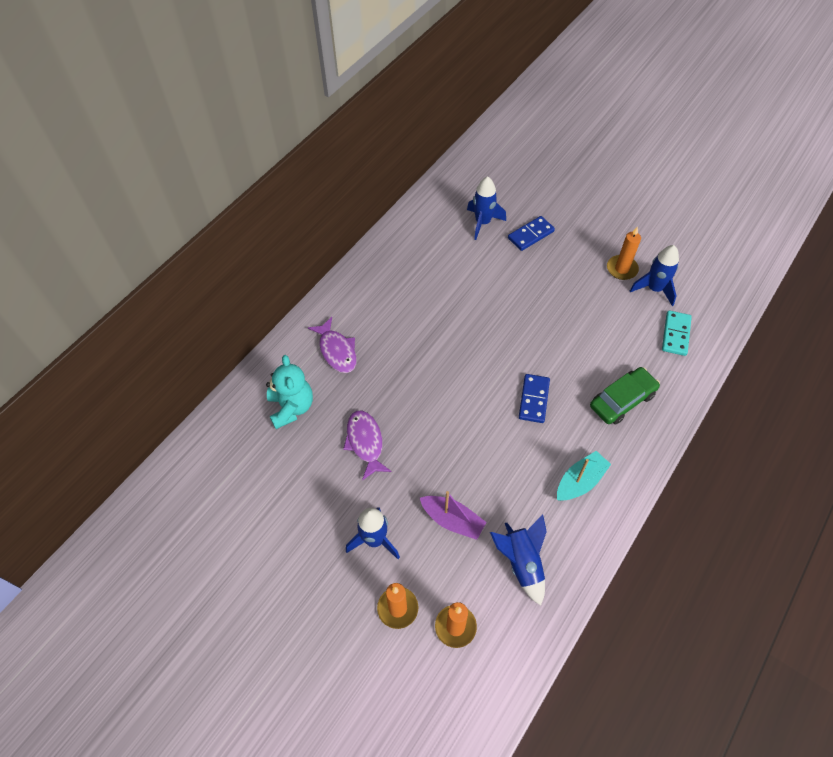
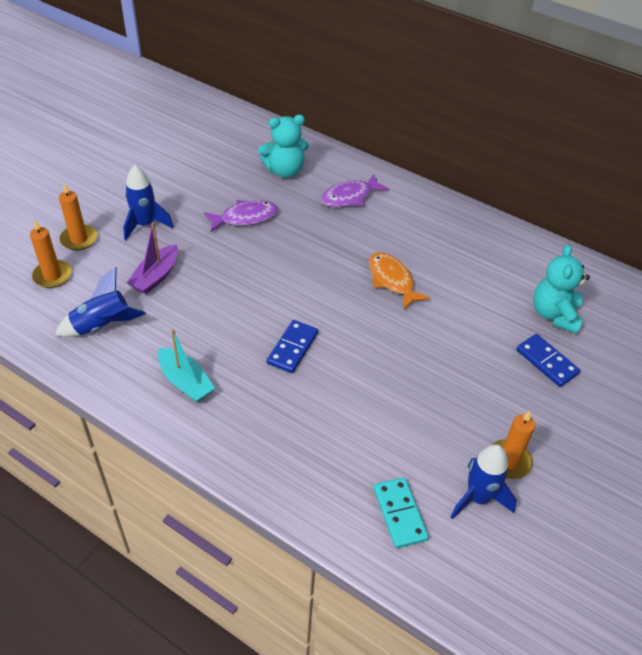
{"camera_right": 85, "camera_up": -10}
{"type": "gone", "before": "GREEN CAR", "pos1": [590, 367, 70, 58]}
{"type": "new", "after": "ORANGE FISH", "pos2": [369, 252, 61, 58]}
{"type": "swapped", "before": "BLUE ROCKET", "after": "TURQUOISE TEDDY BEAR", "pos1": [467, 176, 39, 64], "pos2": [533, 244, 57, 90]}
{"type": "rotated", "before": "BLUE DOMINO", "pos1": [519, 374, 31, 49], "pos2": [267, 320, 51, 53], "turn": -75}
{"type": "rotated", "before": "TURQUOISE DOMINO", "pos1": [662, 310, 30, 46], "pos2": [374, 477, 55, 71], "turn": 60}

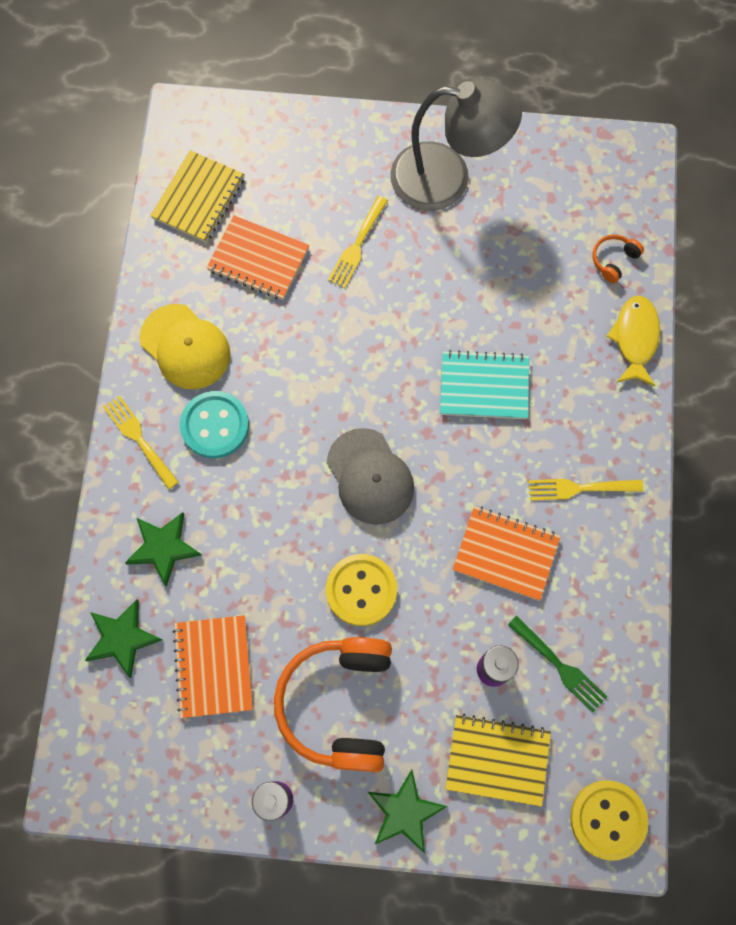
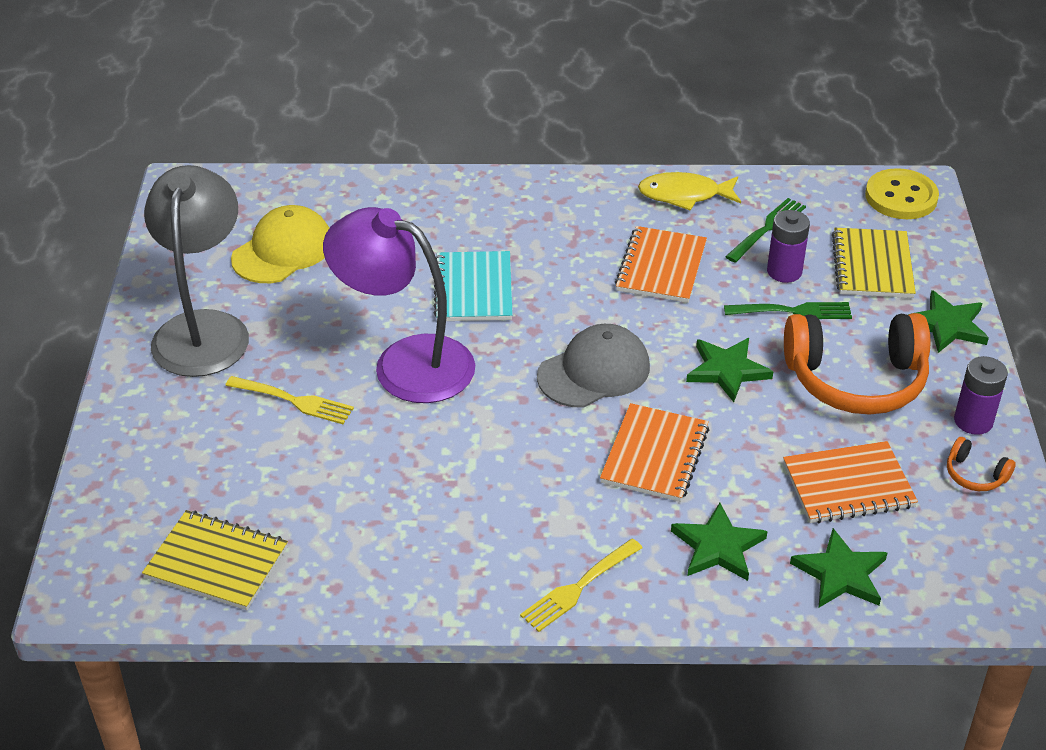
{"camera_right": -95, "camera_up": -30}
{"type": "gone", "before": "TURQUOISE BUTTON", "pos1": [180, 391, 69, 67]}
{"type": "gone", "before": "YELLOW FORK", "pos1": [528, 479, 115, 22]}
{"type": "new", "after": "PURPLE LAMP", "pos2": [323, 207, 152, 196]}
{"type": "new", "after": "GREEN FORK", "pos2": [724, 302, 128, 17]}
{"type": "shifted", "before": "YELLOW CAP", "pos1": [140, 304, 91, 85], "pos2": [231, 205, 98, 78]}
{"type": "shifted", "before": "ORANGE NOTEBOOK", "pos1": [206, 215, 103, 85], "pos2": [600, 403, 109, 99]}
{"type": "shifted", "before": "ORANGE HEADPHONES", "pos1": [593, 234, 51, 49], "pos2": [947, 437, 69, 54]}
{"type": "shifted", "before": "YELLOW FISH", "pos1": [606, 296, 54, 90], "pos2": [638, 172, 103, 39]}
{"type": "swapped", "before": "YELLOW BUTTON", "after": "GREEN STAR", "pos1": [326, 554, 71, 72], "pos2": [686, 338, 87, 64]}

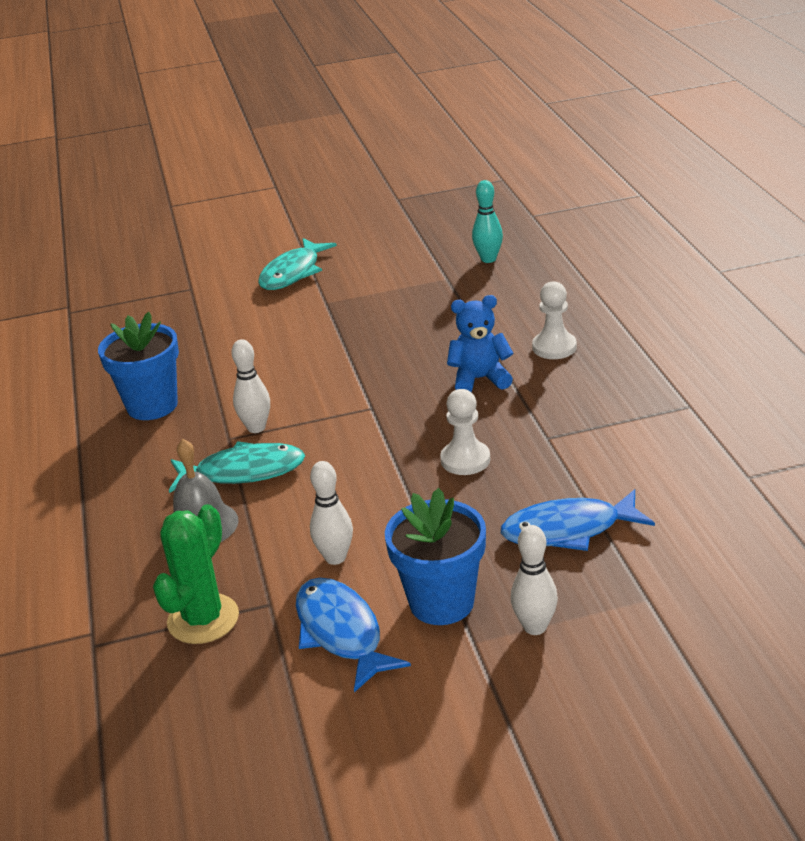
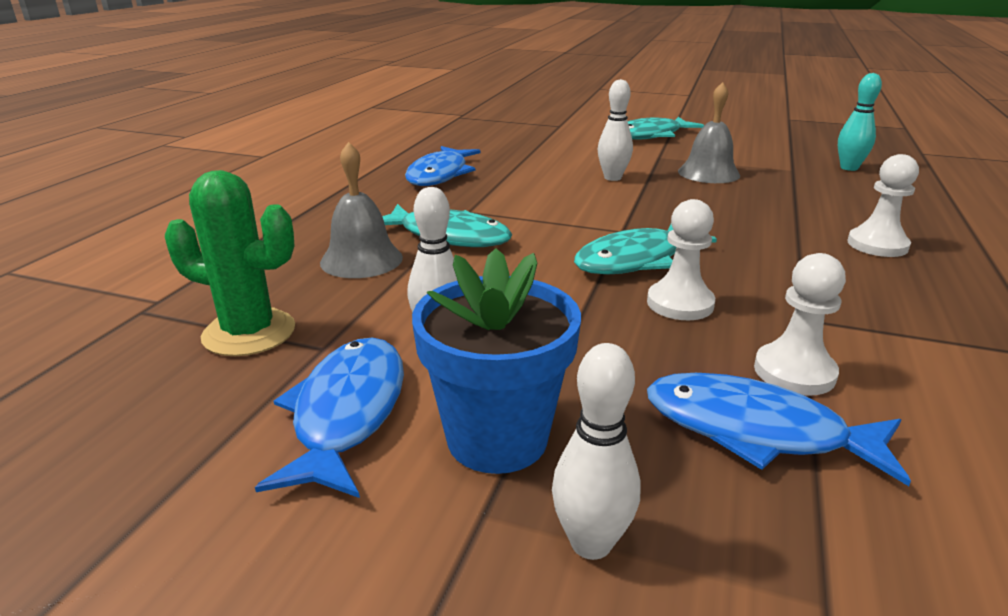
{"camera_right": 30, "camera_up": -5}
{"type": "gone", "before": "BLUE TEDDY BEAR", "pos1": [447, 295, 66, 97]}
{"type": "new", "after": "TURQUOISE FISH", "pos2": [574, 224, 143, 50]}
{"type": "new", "after": "GREY BELL", "pos2": [678, 82, 62, 101]}
{"type": "new", "after": "WHITE PAWN", "pos2": [754, 253, 92, 143]}
{"type": "shifted", "before": "WHITE BOWLING PIN", "pos1": [232, 339, 38, 94], "pos2": [598, 79, 35, 102]}
{"type": "swapped", "before": "BLUE FLOWER POT", "after": "BLUE FISH", "pos1": [98, 312, 81, 108], "pos2": [405, 146, 75, 40]}
{"type": "rotated", "before": "GREEN CACTUS", "pos1": [153, 504, 86, 140], "pos2": [165, 170, 130, 186], "turn": 45}

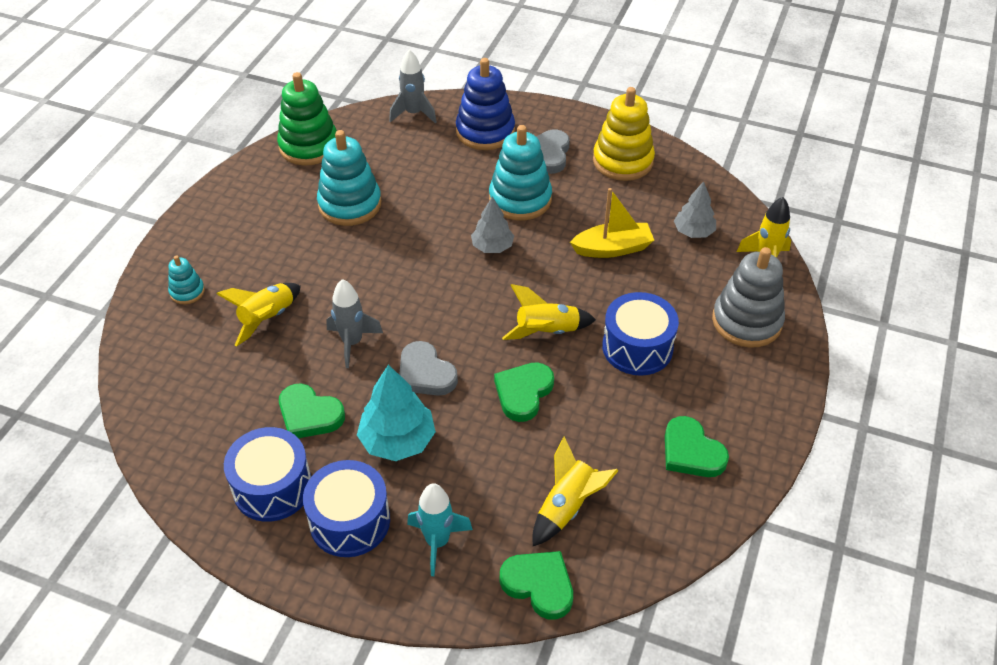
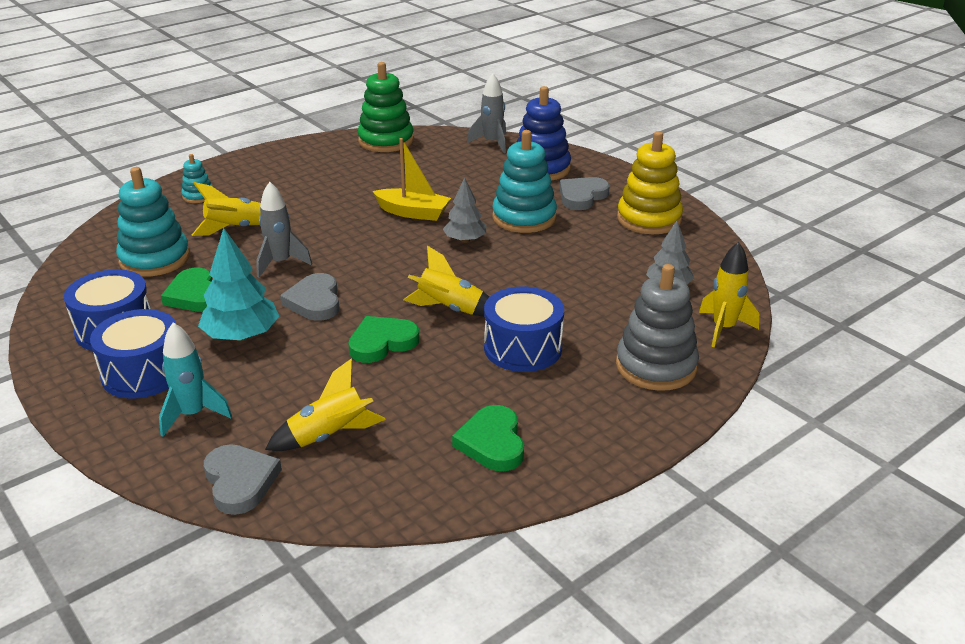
{"camera_right": 30, "camera_up": -15}
{"type": "shifted", "before": "TURQUOISE STACKING TOY", "pos1": [317, 130, 64, 96], "pos2": [116, 167, 74, 110]}
{"type": "shifted", "before": "YELLOW BOAT", "pos1": [570, 188, 84, 70], "pos2": [372, 138, 79, 83]}
{"type": "repainted", "before": "GREEN HEART", "after": "GREY HEART", "pos1": [500, 551, 73, 69], "pos2": [204, 444, 78, 71]}

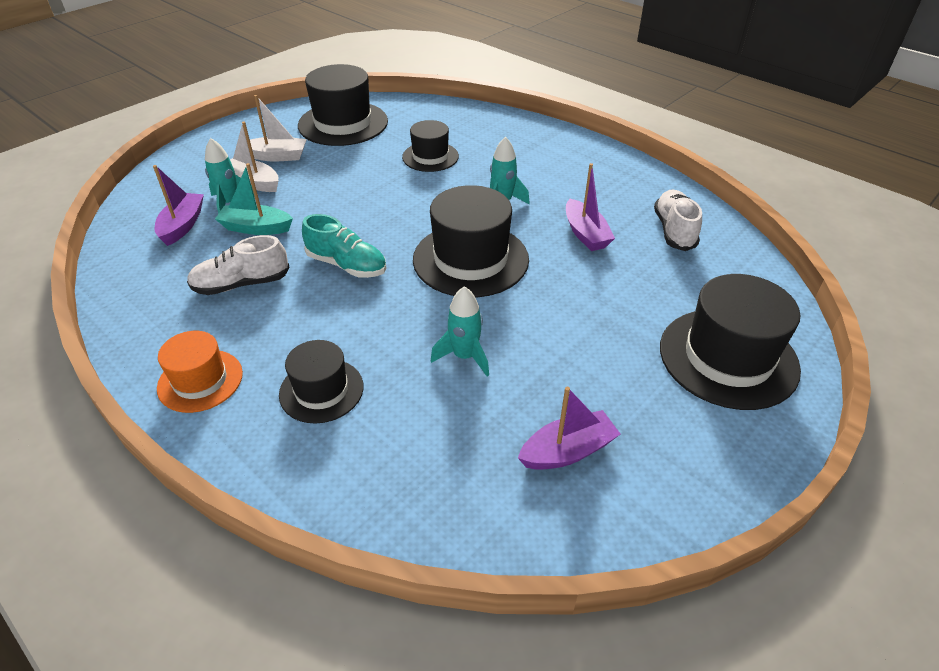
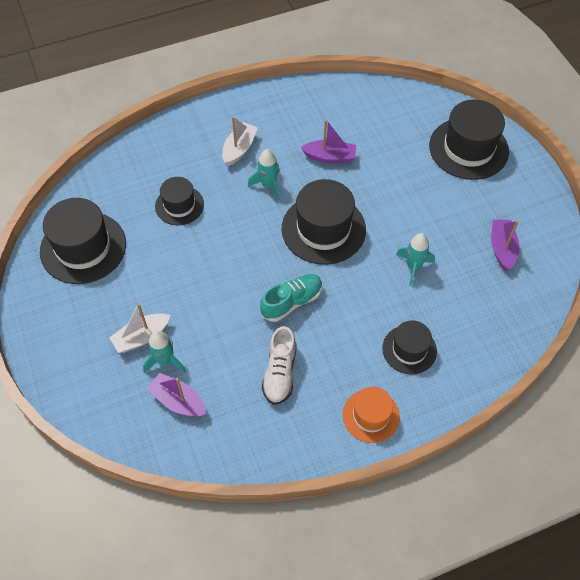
{"camera_right": -65, "camera_up": 15}
{"type": "gone", "before": "TURQUOISE BOAT", "pos1": [215, 163, 78, 72]}
{"type": "gone", "before": "WHITE SHOE", "pos1": [654, 189, 48, 62]}
{"type": "shifted", "before": "WHITE BOAT", "pos1": [250, 95, 57, 66], "pos2": [222, 116, 36, 50]}

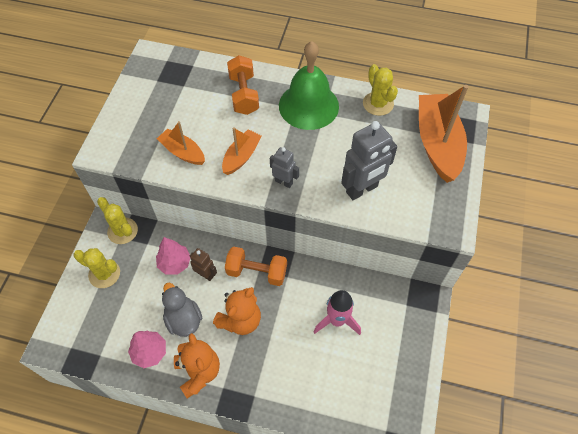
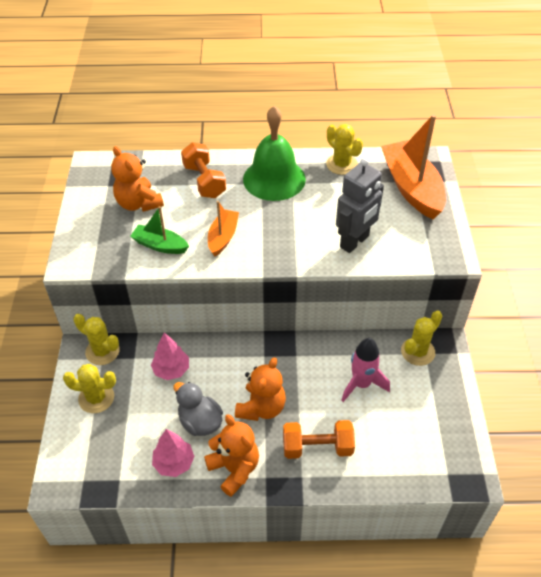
{"camera_right": -15, "camera_up": -10}
{"type": "gone", "before": "BROWN ROBOT", "pos1": [190, 248, 27, 33]}
{"type": "gone", "before": "GREY ROBOT", "pos1": [270, 147, 29, 41]}
{"type": "new", "after": "ORANGE TEDDY BEAR", "pos2": [111, 146, 53, 66]}
{"type": "new", "after": "YELLOW CACTUS", "pos2": [401, 310, 41, 56]}
{"type": "shifted", "before": "ORANGE DUMBBELL", "pos1": [225, 246, 62, 40], "pos2": [283, 420, 72, 39]}
{"type": "repainted", "before": "ORANGE BOAT", "after": "GREEN BOAT", "pos1": [157, 121, 48, 44], "pos2": [130, 206, 59, 48]}

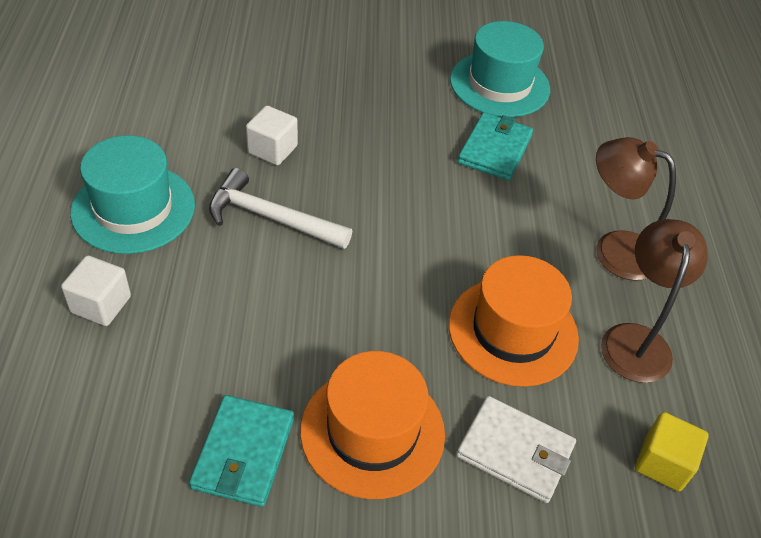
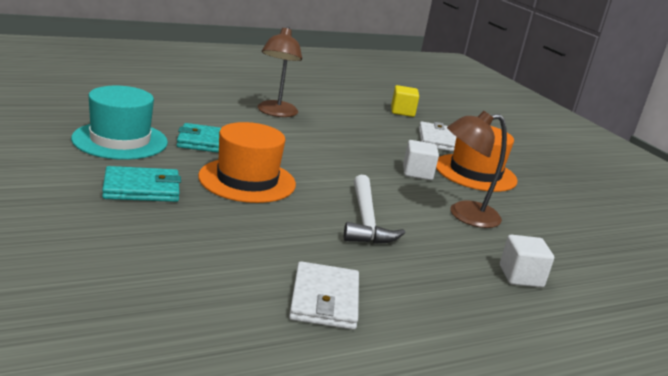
{"camera_right": -115, "camera_up": -25}
{"type": "gone", "before": "TURQUOISE HAT", "pos1": [70, 135, 125, 119]}
{"type": "new", "after": "WHITE WALLET", "pos2": [289, 261, 70, 69]}
{"type": "shifted", "before": "TURQUOISE WALLET", "pos1": [189, 395, 105, 112], "pos2": [102, 166, 79, 36]}
{"type": "shifted", "before": "WHITE CUBE", "pos1": [246, 106, 52, 60], "pos2": [403, 140, 36, 40]}
{"type": "shifted", "before": "ORANGE HAT", "pos1": [449, 255, 130, 132], "pos2": [198, 122, 98, 81]}
{"type": "shifted", "before": "BROWN LAMP", "pos1": [601, 219, 107, 164], "pos2": [447, 111, 60, 117]}

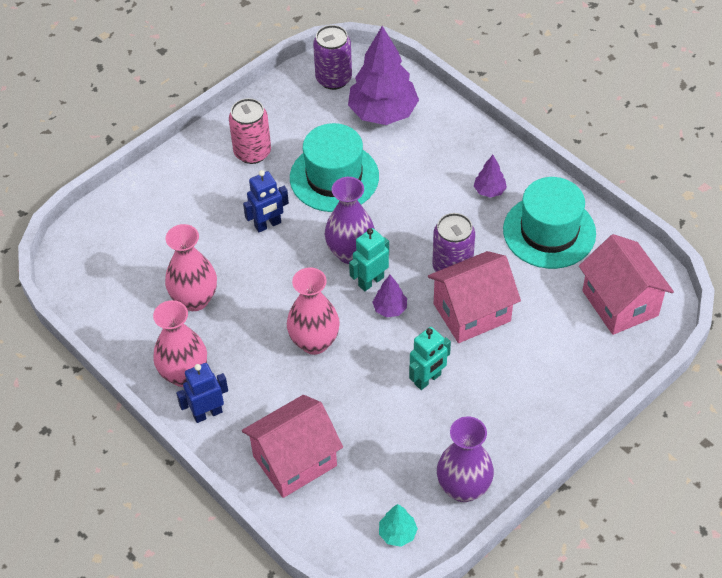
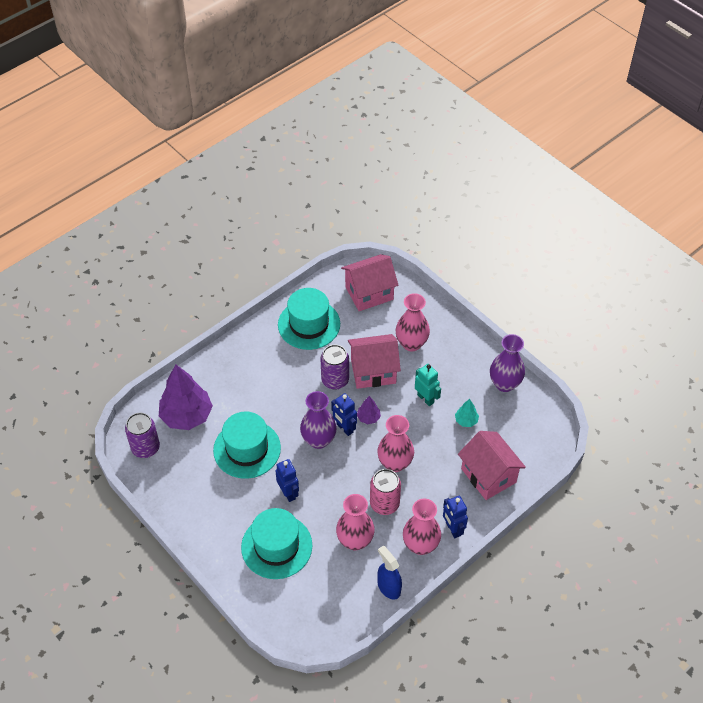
{"camera_right": -90, "camera_up": 0}
{"type": "gone", "before": "PURPLE TREE", "pos1": [474, 155, 33, 42]}
{"type": "new", "after": "TURQUOISE HAT", "pos2": [241, 508, 71, 71]}
{"type": "new", "after": "BLUE SPRAY BOTTLE", "pos2": [377, 546, 25, 53]}
{"type": "new", "after": "PINK VASE", "pos2": [396, 293, 34, 58]}
{"type": "shifted", "before": "PINK CAN", "pos1": [229, 98, 42, 66], "pos2": [370, 469, 31, 46]}
{"type": "shifted", "before": "TURQUOISE TREE", "pos1": [379, 504, 39, 43], "pos2": [455, 399, 24, 28]}
{"type": "repainted", "before": "TURQUOISE ROBOT", "after": "BLUE ROBOT", "pos1": [349, 228, 40, 63], "pos2": [331, 393, 26, 43]}
{"type": "rotated", "before": "PINK HOUSE", "pos1": [428, 251, 93, 92], "pos2": [348, 334, 53, 55], "turn": -75}

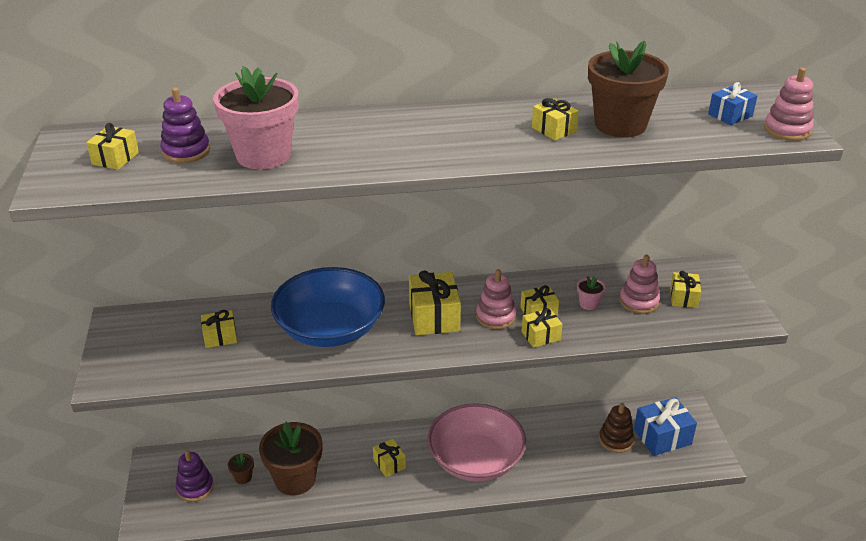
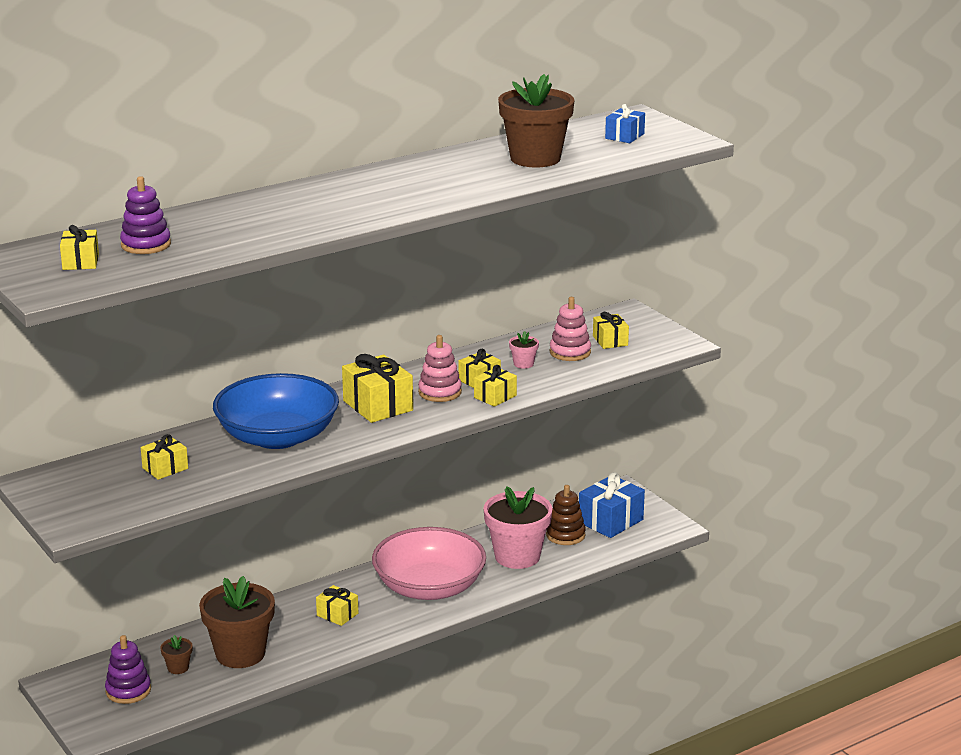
{"camera_right": -25, "camera_up": -10}
{"type": "gone", "before": "YELLOW GIFT", "pos1": [532, 98, 47, 43]}
{"type": "gone", "before": "PINK STACKING TOY", "pos1": [764, 68, 50, 73]}
{"type": "shifted", "before": "PINK FLOWER POT", "pos1": [213, 66, 85, 103], "pos2": [483, 486, 69, 83]}

